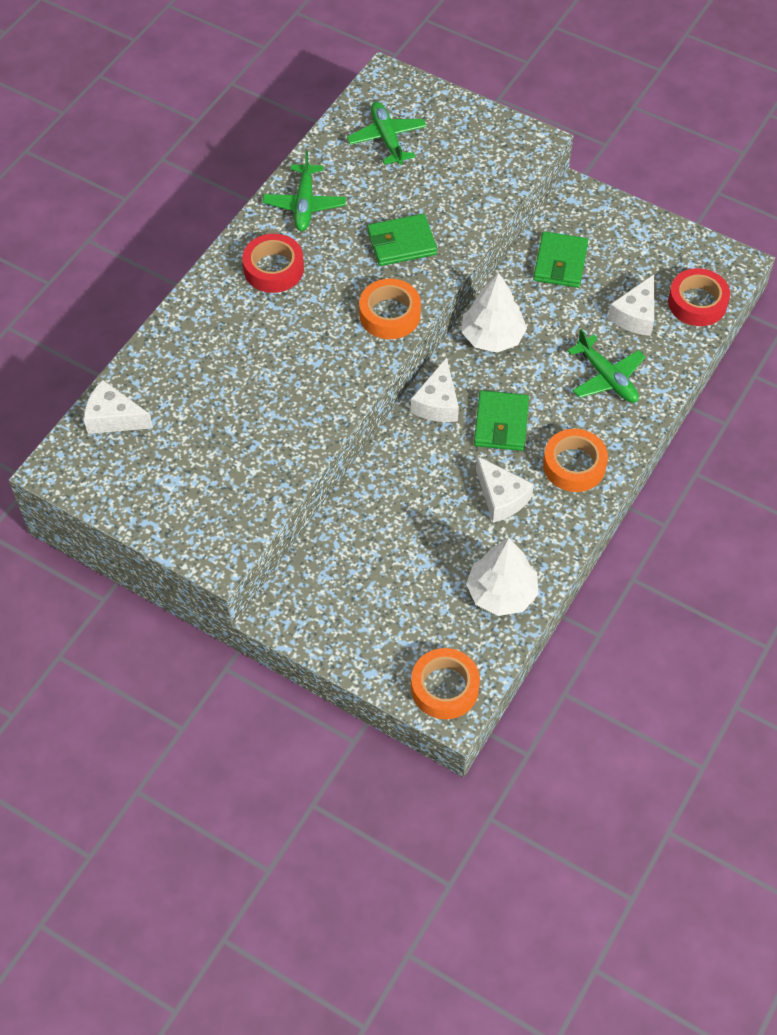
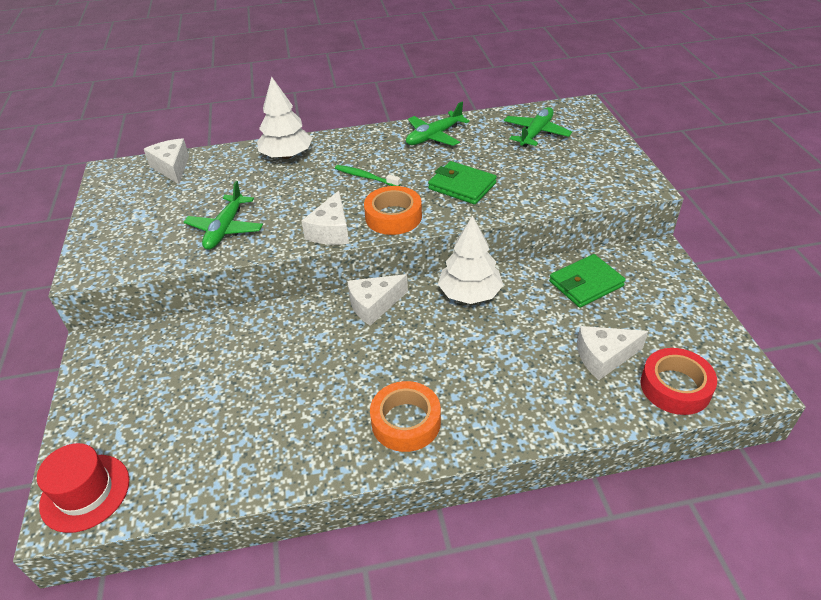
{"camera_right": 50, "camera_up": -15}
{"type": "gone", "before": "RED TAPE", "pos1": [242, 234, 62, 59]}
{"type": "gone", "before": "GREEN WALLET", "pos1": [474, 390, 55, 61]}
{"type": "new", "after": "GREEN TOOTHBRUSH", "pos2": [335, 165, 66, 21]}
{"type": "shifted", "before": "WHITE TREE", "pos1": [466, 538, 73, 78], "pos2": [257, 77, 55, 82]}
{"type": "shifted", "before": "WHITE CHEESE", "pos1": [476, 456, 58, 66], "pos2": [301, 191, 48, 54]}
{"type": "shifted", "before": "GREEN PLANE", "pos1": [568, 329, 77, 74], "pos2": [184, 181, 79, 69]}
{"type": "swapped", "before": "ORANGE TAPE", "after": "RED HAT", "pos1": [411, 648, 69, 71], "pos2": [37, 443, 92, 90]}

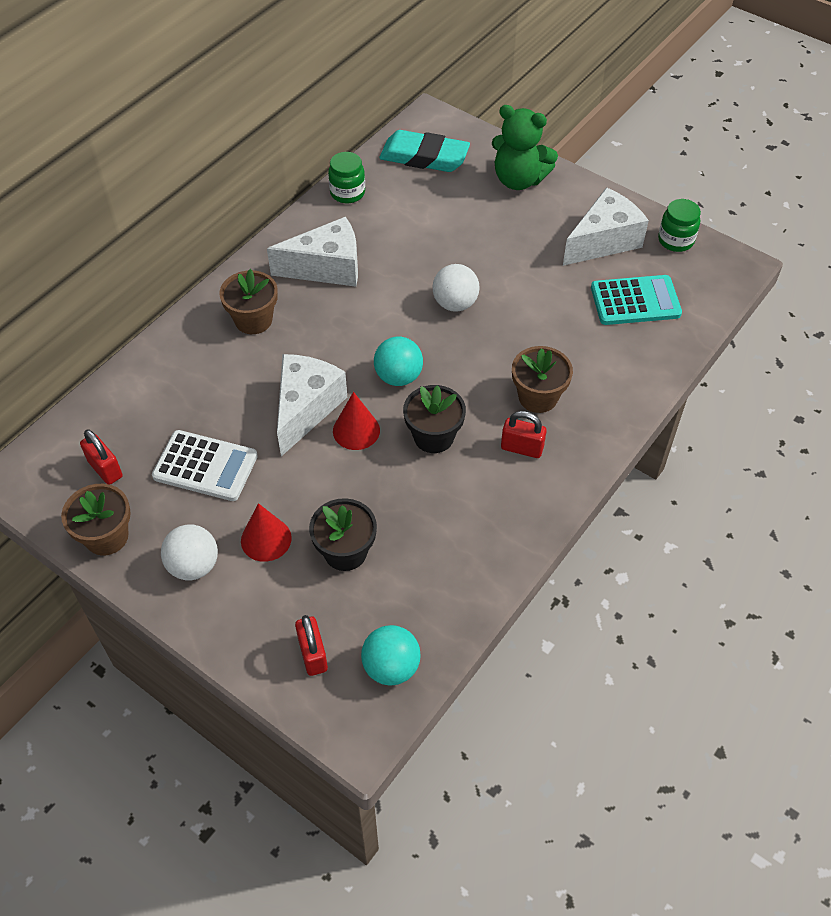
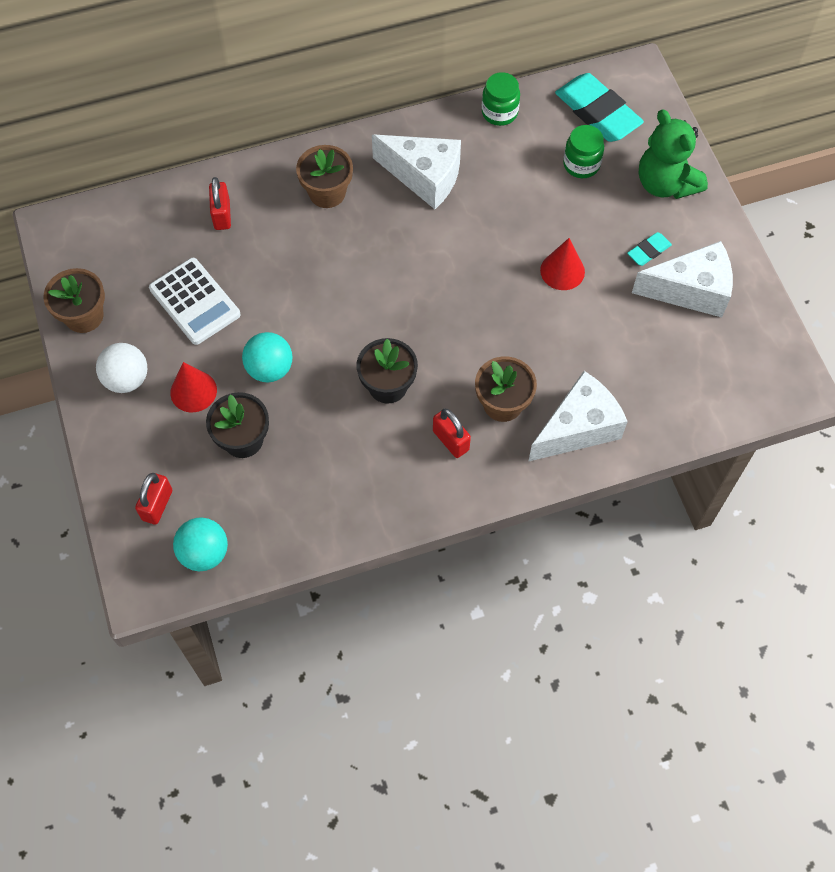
{"camera_right": 35, "camera_up": 10}
{"type": "gone", "before": "WHITE BALL", "pos1": [432, 264, 48, 48]}
{"type": "gone", "before": "TURQUOISE CALCULATOR", "pos1": [591, 275, 91, 50]}
{"type": "new", "after": "TURQUOISE ERASER", "pos2": [627, 232, 45, 34]}
{"type": "shifted", "before": "RED PADLOCK", "pos1": [80, 429, 43, 56], "pos2": [209, 177, 22, 53]}
{"type": "shifted", "before": "WHITE CHEESE", "pos1": [277, 354, 70, 102], "pos2": [528, 371, 100, 91]}
{"type": "shifted", "before": "RED CONE", "pos1": [333, 392, 47, 58], "pos2": [540, 238, 45, 52]}
{"type": "shifted", "before": "TURQUOISE BALL", "pos1": [374, 337, 49, 49], "pos2": [242, 332, 50, 51]}
{"type": "shifted", "before": "GREEN JAR", "pos1": [658, 199, 43, 53], "pos2": [563, 125, 41, 53]}

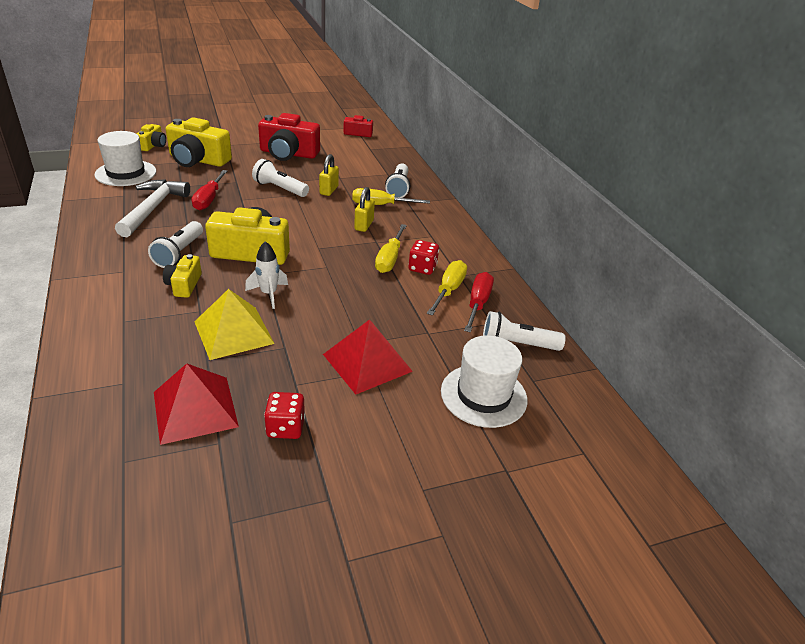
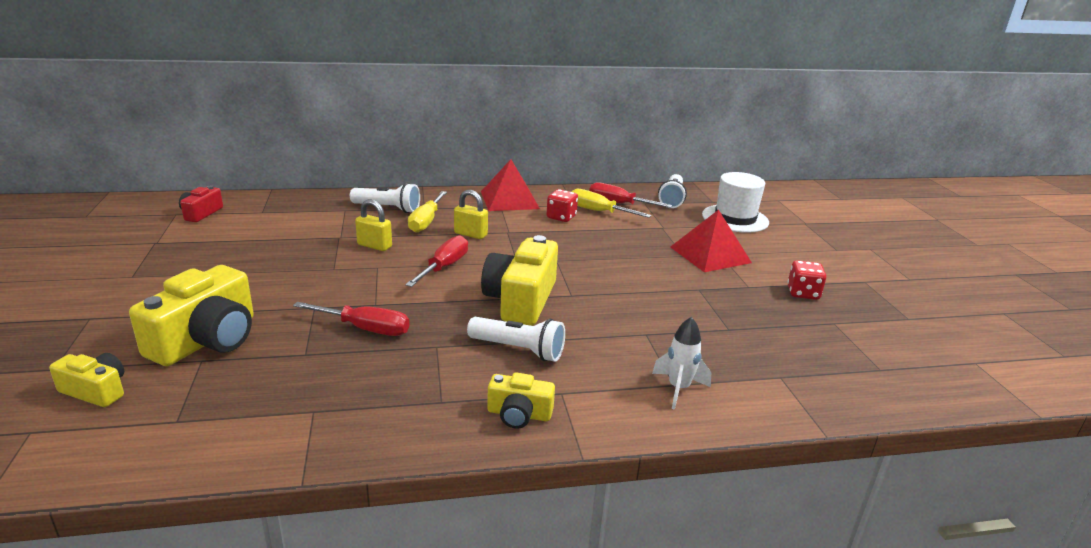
{"camera_right": -80, "camera_up": -10}
{"type": "gone", "before": "WHITE HAT", "pos1": [94, 131, 62, 55]}
{"type": "gone", "before": "WHITE HAMMER", "pos1": [115, 179, 75, 58]}
{"type": "gone", "before": "YELLOW PYRAMID", "pos1": [194, 289, 81, 71]}
{"type": "gone", "before": "WHITE FLASHLIGHT", "pos1": [252, 159, 57, 38]}
{"type": "gone", "before": "RED CAMERA", "pos1": [258, 113, 62, 48]}
{"type": "gone", "before": "YELLOW SCREWDRIVER", "pos1": [375, 224, 32, 49]}
{"type": "new", "after": "RED SCREWDRIVER", "pos2": [405, 235, 63, 52]}
{"type": "shifted", "before": "RED PYRAMID", "pos1": [154, 363, 85, 82], "pos2": [481, 159, 59, 52]}
{"type": "shifted", "before": "YELLOW CAMERA", "pos1": [163, 254, 39, 44], "pos2": [487, 372, 68, 57]}
{"type": "shifted", "before": "WHITE ROCKET", "pos1": [245, 241, 43, 68], "pos2": [652, 317, 59, 93]}

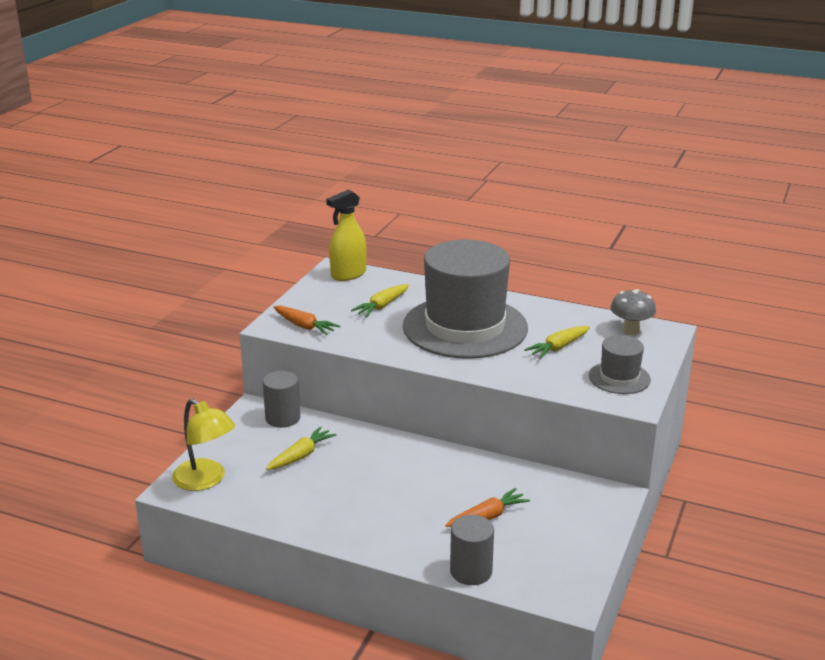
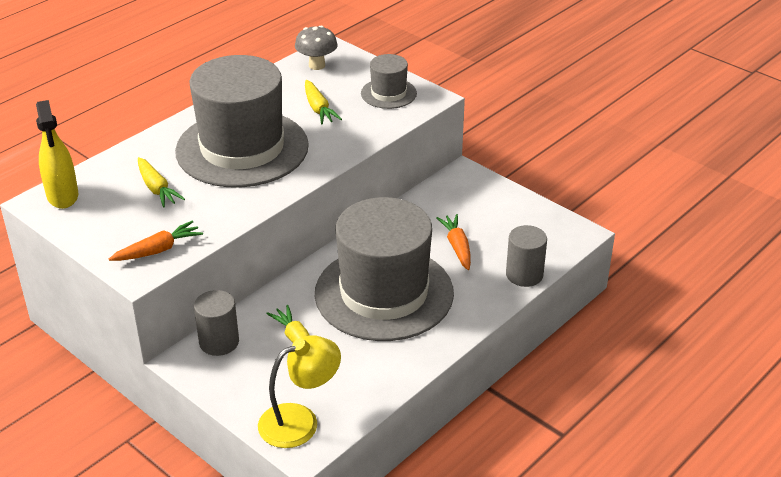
{"camera_right": -70, "camera_up": 10}
{"type": "new", "after": "GREY HAT", "pos2": [315, 197, 139, 144]}

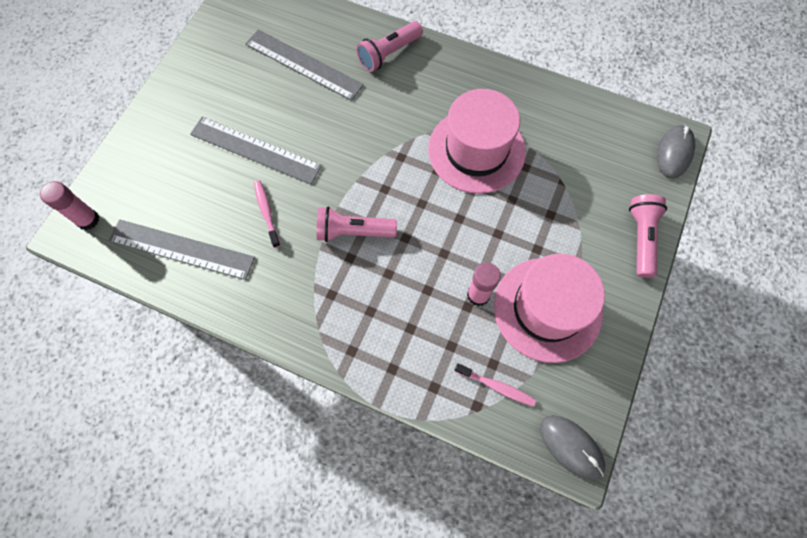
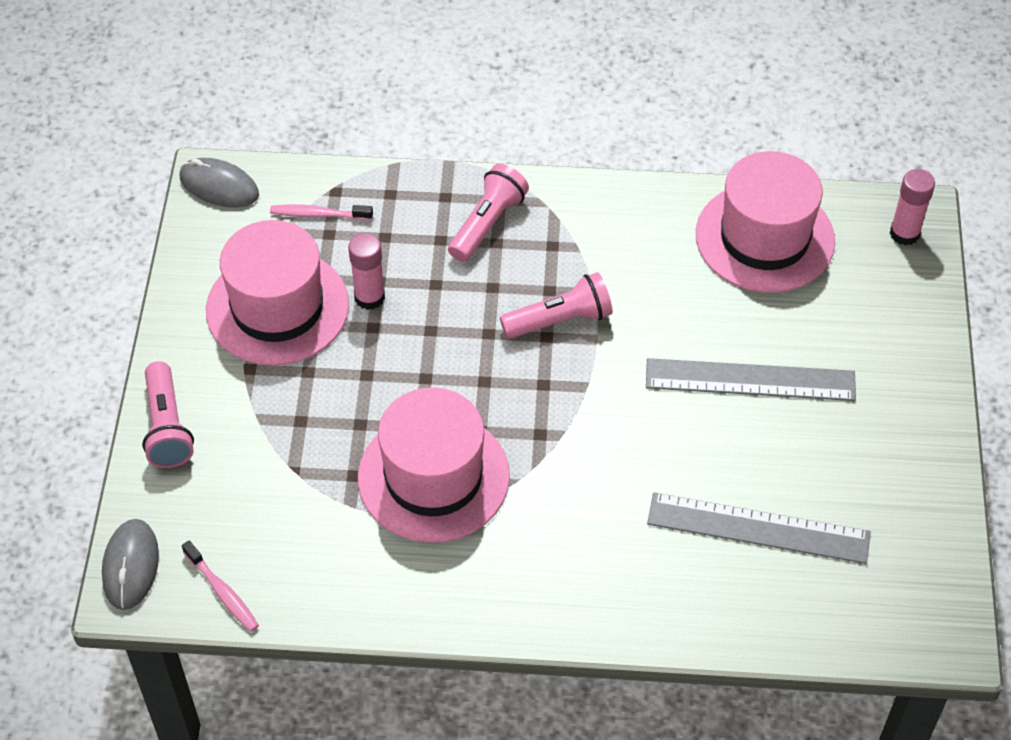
{"camera_right": 160, "camera_up": -15}
{"type": "shifted", "before": "PINK TOOTHBRUSH", "pos1": [254, 181, 26, 67], "pos2": [182, 541, 77, 91]}
{"type": "shifted", "before": "PINK FLASHLIGHT", "pos1": [356, 21, 67, 51], "pos2": [448, 164, 81, 98]}
{"type": "swapped", "before": "GREY RULER", "after": "PINK HAT", "pos1": [109, 219, 146, 61], "pos2": [696, 151, 139, 142]}

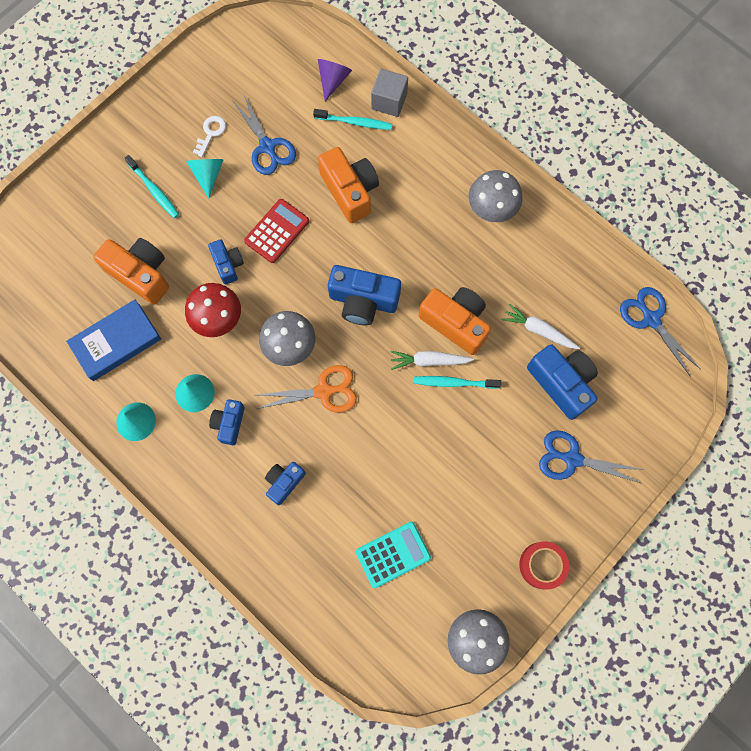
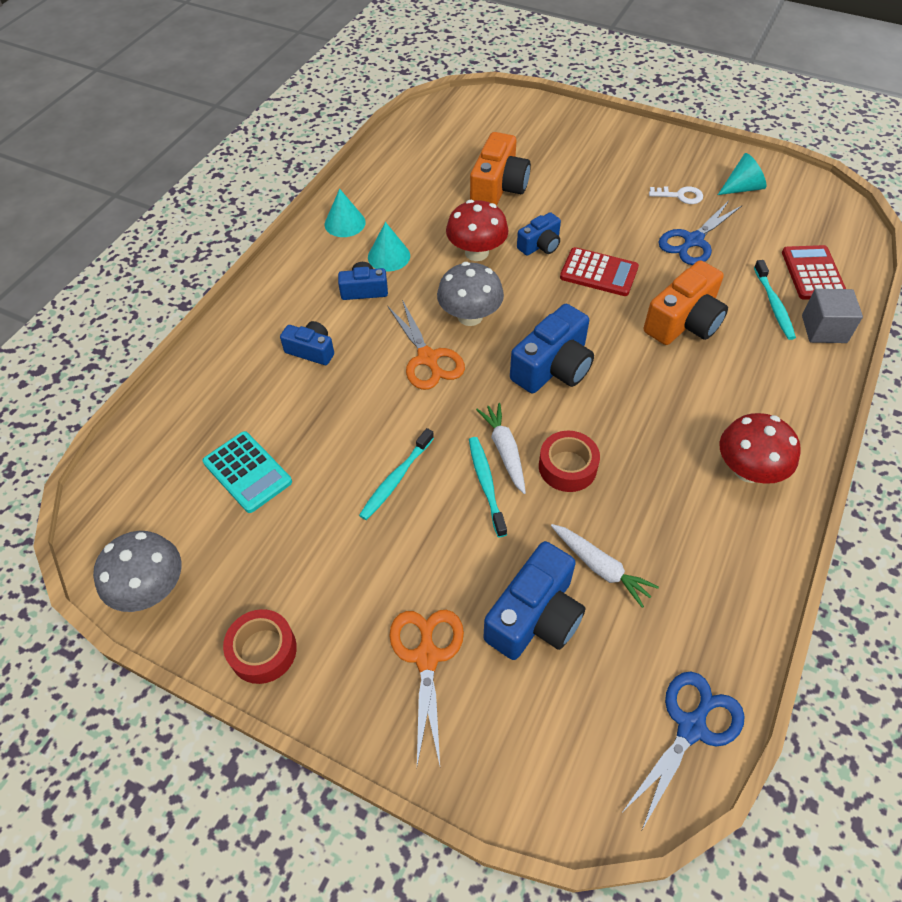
{"camera_right": 75, "camera_up": -20}
{"type": "gone", "before": "BLUE BOOK", "pos1": [66, 300, 95, 81]}
{"type": "shifted", "before": "TURQUOISE TOOTHBRUSH", "pos1": [124, 155, 55, 63], "pos2": [359, 428, 75, 92]}
{"type": "shifted", "before": "TURQUOISE CONE", "pos1": [186, 159, 38, 40], "pos2": [718, 153, 48, 42]}
{"type": "swapped", "before": "PURPLE CONE", "after": "RED CALCULATOR", "pos1": [318, 59, 34, 42], "pos2": [782, 245, 64, 55]}
{"type": "swapped", "before": "ORANGE CAMERA", "after": "RED TAPE", "pos1": [419, 287, 72, 68], "pos2": [539, 431, 61, 61]}
{"type": "repainted", "before": "GREY MUSHROOM", "after": "RED MUSHROOM", "pos1": [469, 170, 53, 52], "pos2": [720, 413, 81, 71]}
{"type": "repainted", "before": "BLUE SCISSORS", "after": "ORANGE SCISSORS", "pos1": [539, 430, 105, 54], "pos2": [389, 610, 75, 155]}
{"type": "rotated", "before": "BLUE CAMERA", "pos1": [328, 265, 73, 60], "pos2": [510, 304, 84, 89], "turn": -135}
{"type": "rotated", "before": "WHITE CARROT", "pos1": [501, 303, 79, 46], "pos2": [551, 524, 108, 84], "turn": 120}

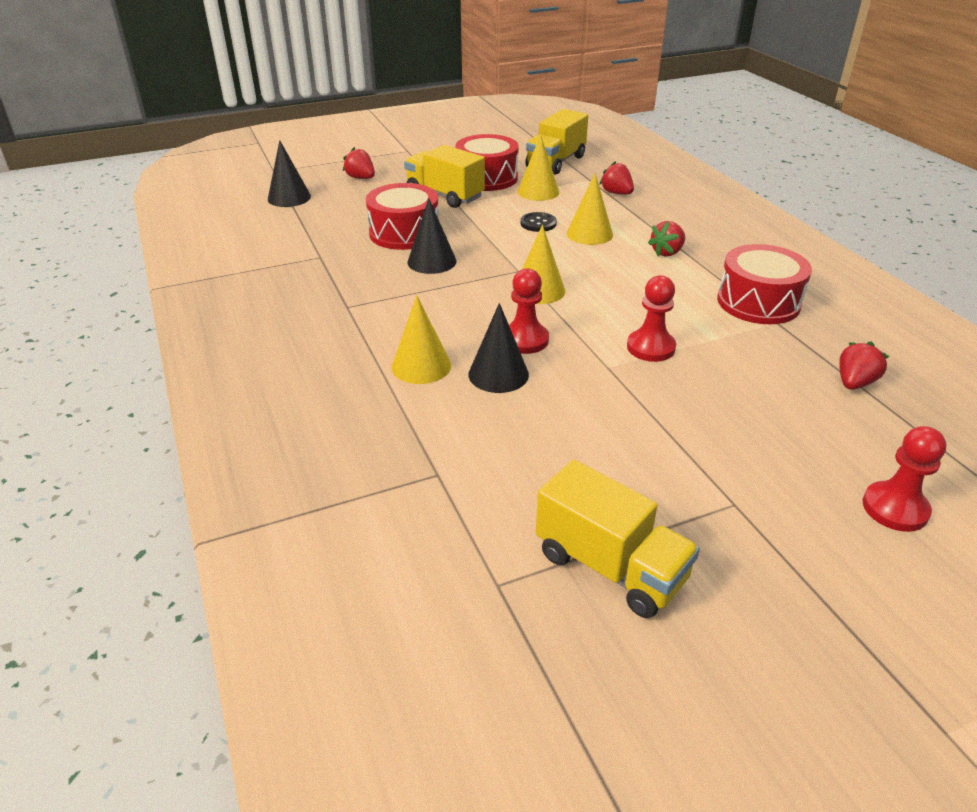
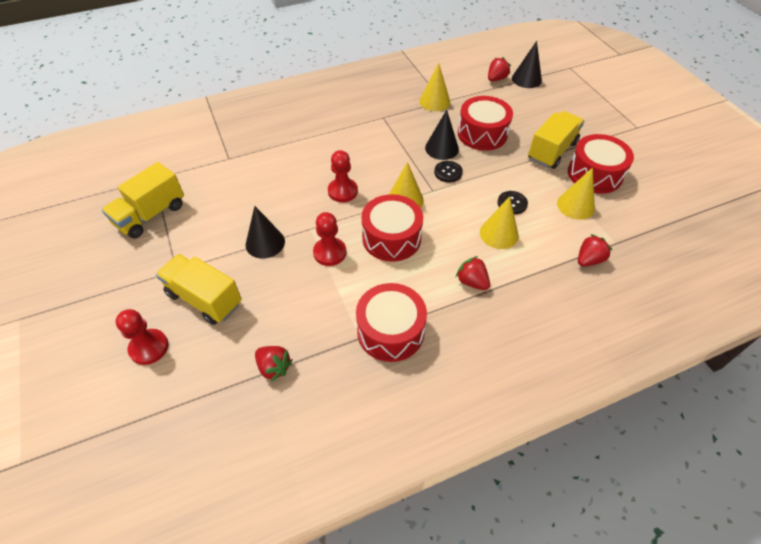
{"camera_right": 90, "camera_up": 15}
{"type": "new", "after": "RED DRUM", "pos2": [361, 194, 62, 68]}
{"type": "new", "after": "BLACK BUTTON", "pos2": [434, 161, 29, 21]}
{"type": "shifted", "before": "RED STRAWBERRY", "pos1": [343, 147, 32, 32], "pos2": [488, 57, 23, 24]}
{"type": "shifted", "before": "YELLOW CONE", "pos1": [392, 295, 59, 89], "pos2": [419, 63, 31, 48]}
{"type": "shifted", "before": "BLACK CONE", "pos1": [468, 303, 61, 90], "pos2": [246, 206, 39, 52]}
{"type": "shifted", "before": "YELLOW TRUCK", "pos1": [525, 109, 63, 65], "pos2": [156, 254, 86, 71]}

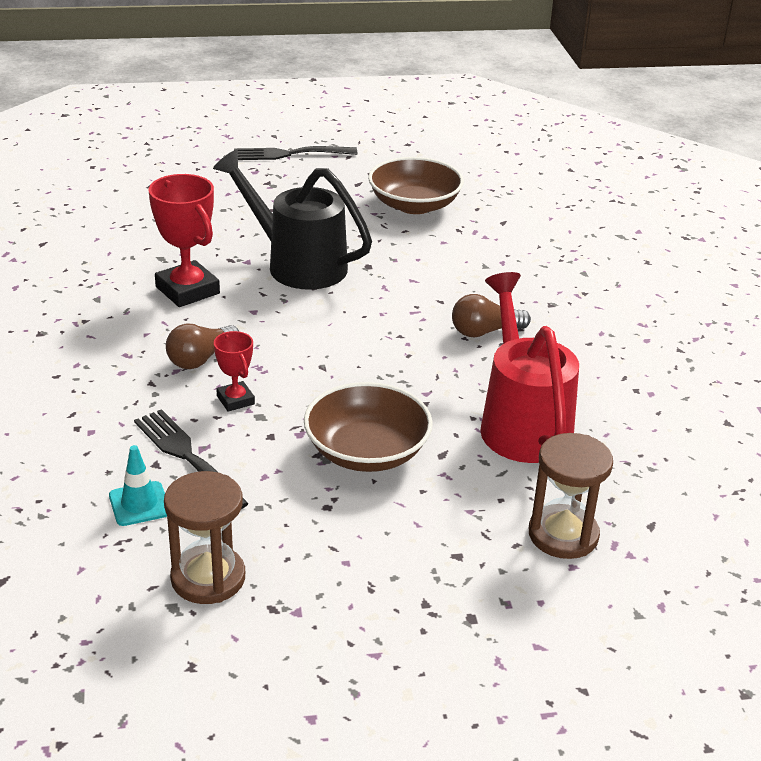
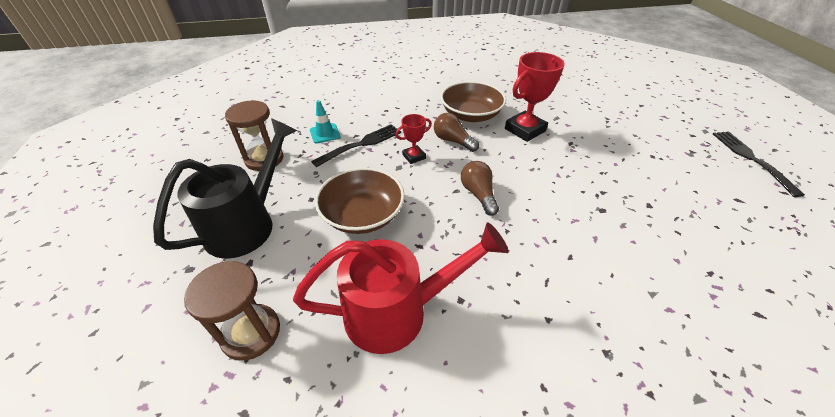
{"camera_right": 90, "camera_up": 10}
{"type": "shifted", "before": "BLACK WATERING CAN", "pos1": [213, 149, 159, 141], "pos2": [153, 118, 144, 140]}
{"type": "shifted", "before": "BROWN BOWL", "pos1": [368, 157, 96, 57], "pos2": [441, 81, 65, 41]}
{"type": "shifted", "before": "BROWN LIGHT BULB", "pos1": [452, 294, 79, 43], "pos2": [461, 161, 38, 55]}

